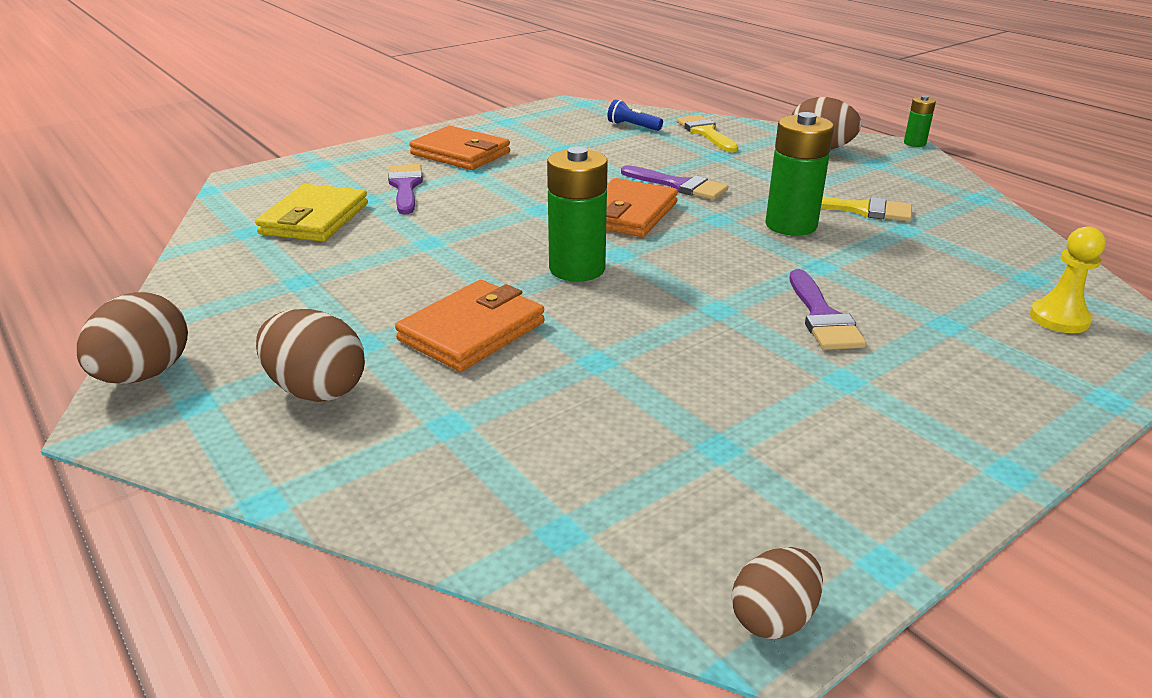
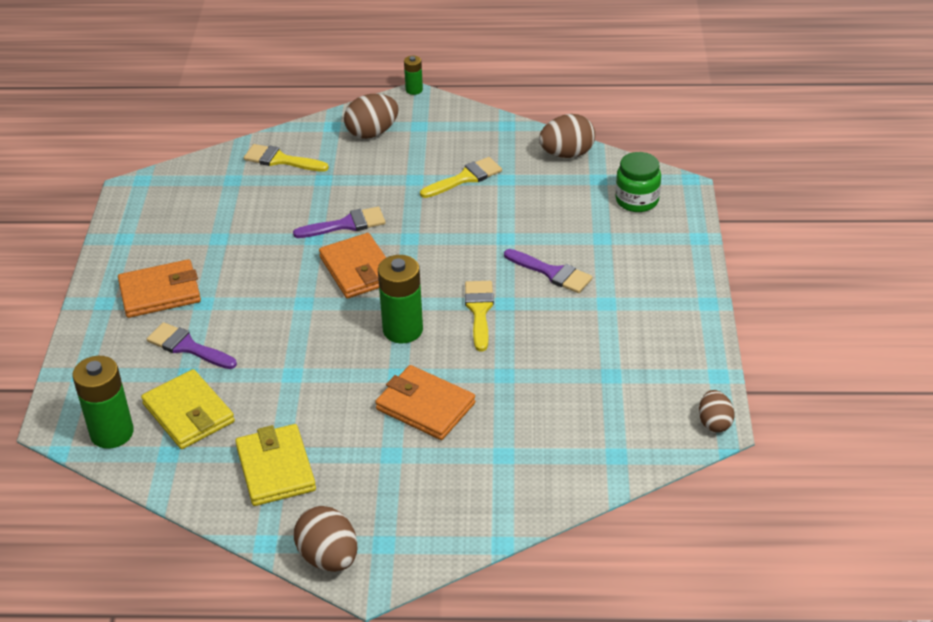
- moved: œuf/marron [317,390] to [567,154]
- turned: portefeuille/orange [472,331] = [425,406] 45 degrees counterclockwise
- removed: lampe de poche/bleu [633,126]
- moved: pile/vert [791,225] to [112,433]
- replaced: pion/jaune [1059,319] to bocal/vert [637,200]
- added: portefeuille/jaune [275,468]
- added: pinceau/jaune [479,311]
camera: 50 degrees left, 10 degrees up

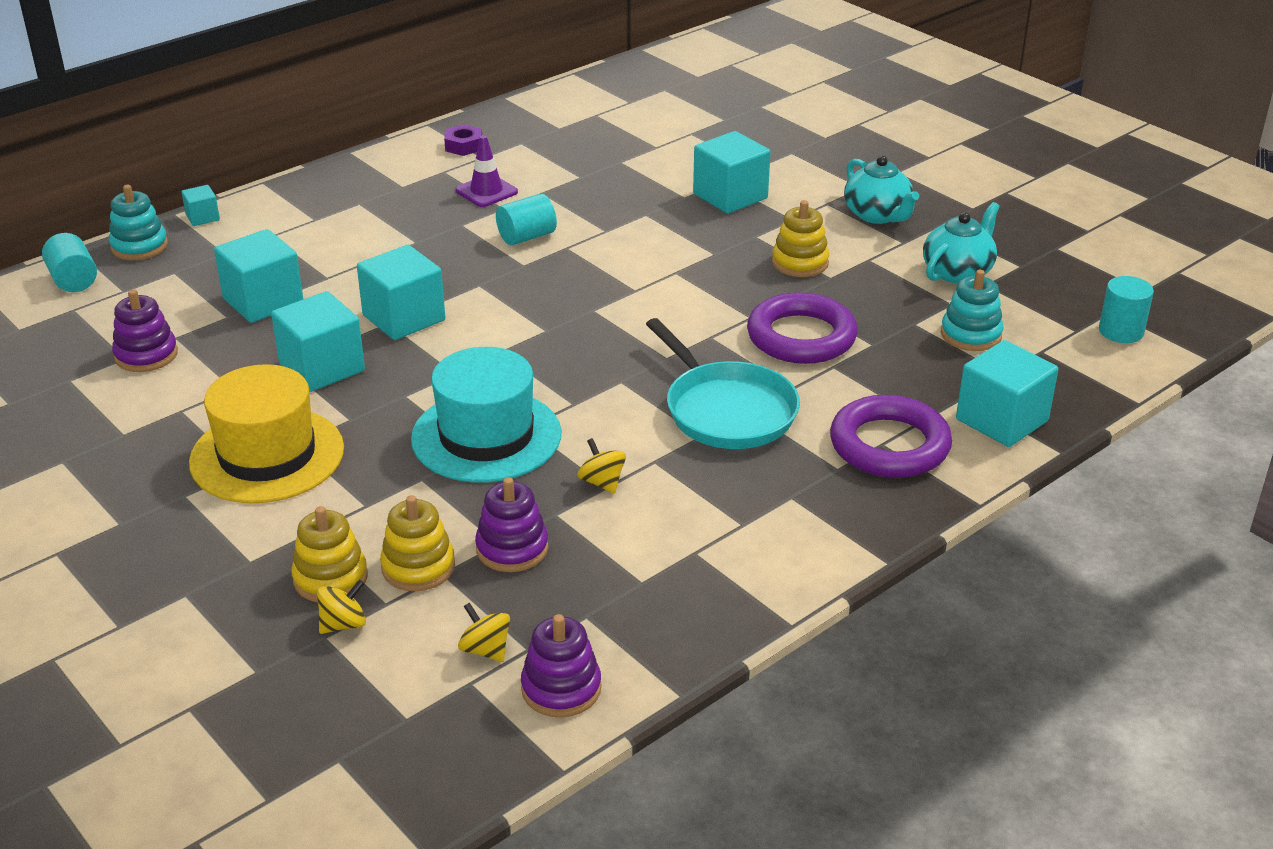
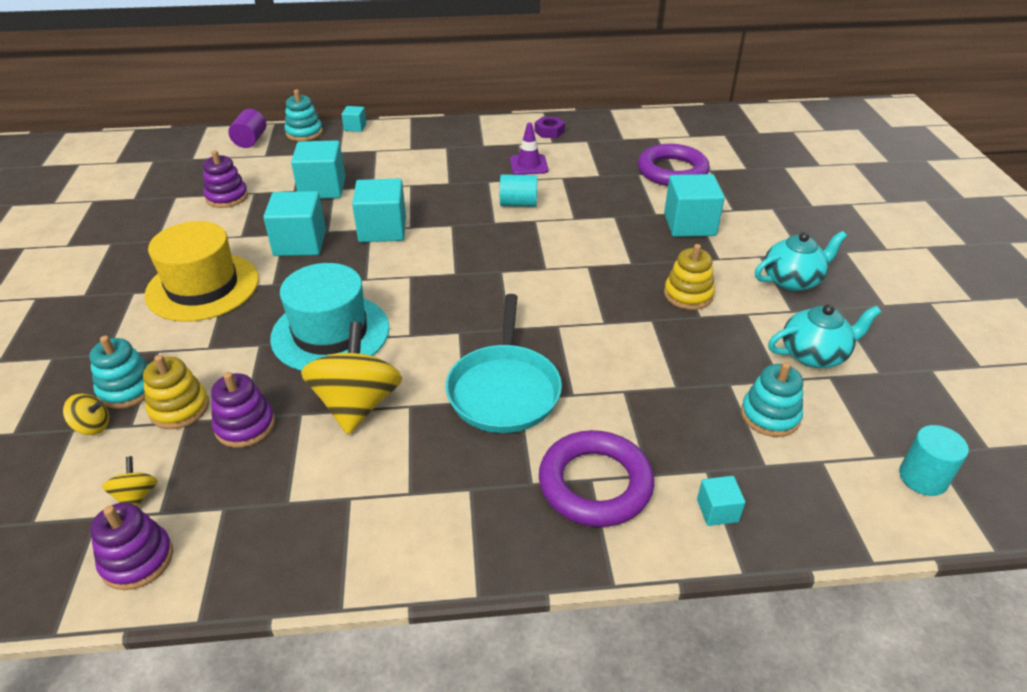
- recoloured: cylindre/turquoise [73,280] to cylindre/violet [250,140]
- recoloured: jouet à empiler/jaune [330,578] to jouet à empiler/turquoise [127,389]
- resized: toupie/jaune [602,482] = [357,404] x2.20
- moved: anneau/violet [801,337] to [672,171]
- turned: théière/turquoise [877,215] = [792,280] 120 degrees counterclockwise
- resized: cube/turquoise [1001,420] = [717,511] x0.50
camera: 35 degrees right, 5 degrees up

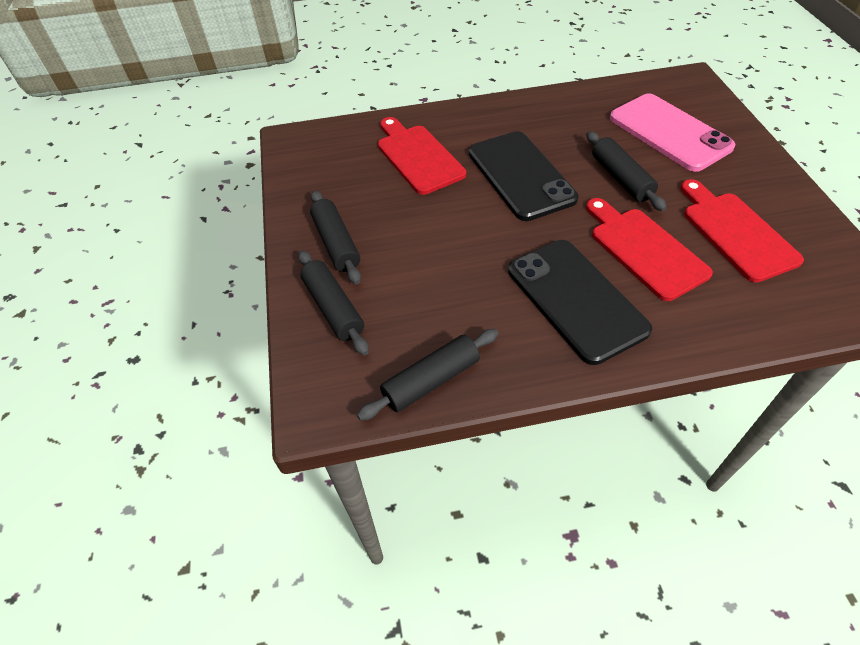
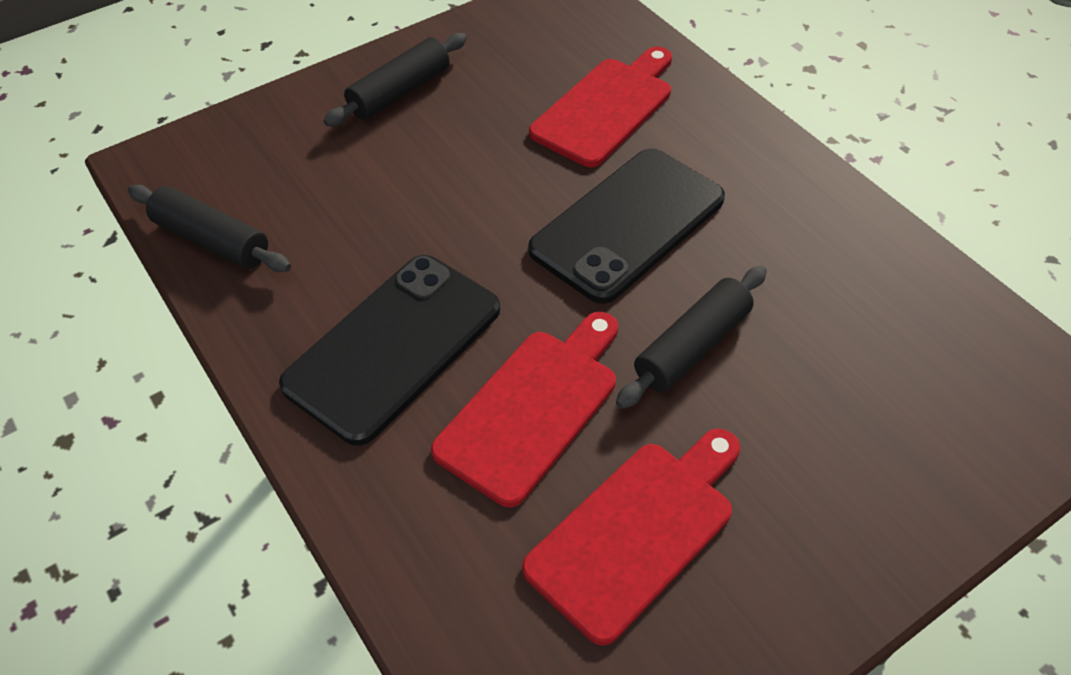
- removed: rouleau à pâtisserie/noir [333,308]
- removed: téléphone/rose [669,132]
camera: 65 degrees right, 0 degrees up

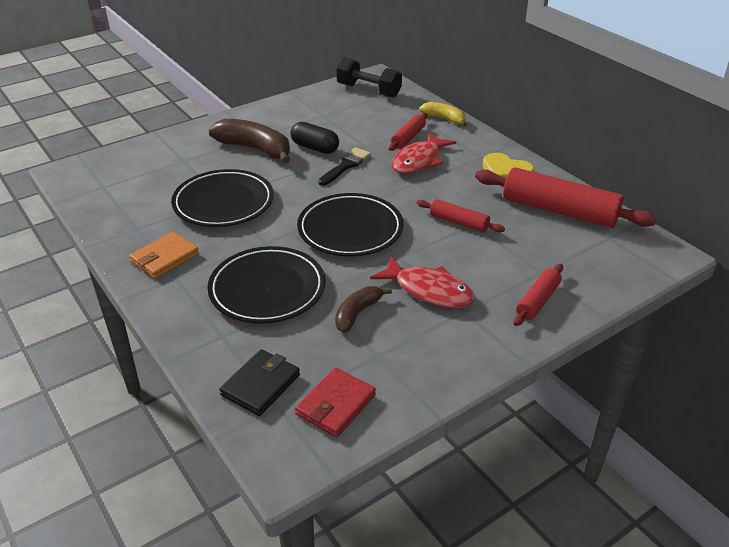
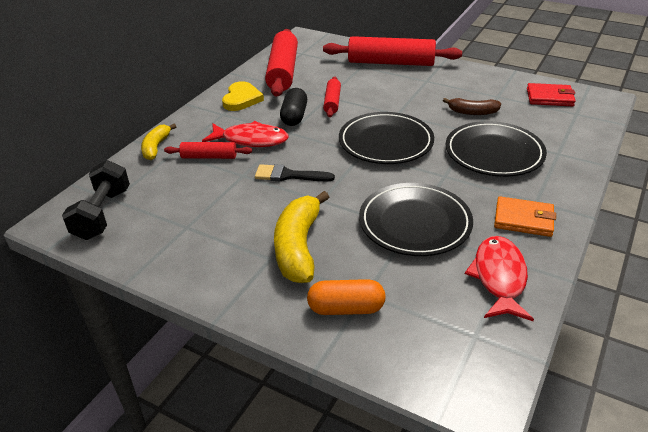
- recoloured: banane/marron [255,149] to banane/jaune [298,247]
- removed: portefeuille/noir [261,385]
- moved: gélule/noir [315,148] to [294,116]
- moved: poisson/rouge [429,291] to [499,277]
- resized: rouleau à pâtisserie/rouge [538,301] = [391,63] x1.94
- added: gélule/orange [346,308]
camera: 115 degrees left, 0 degrees up

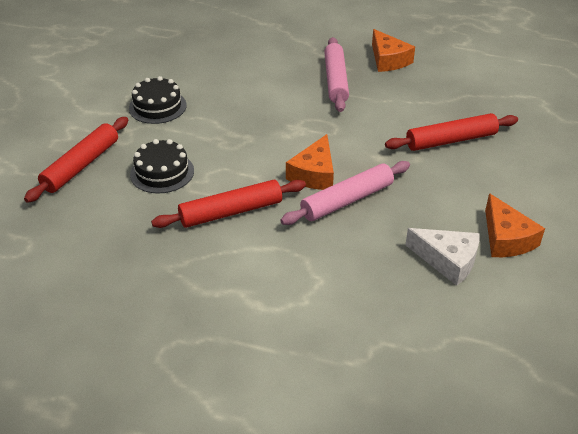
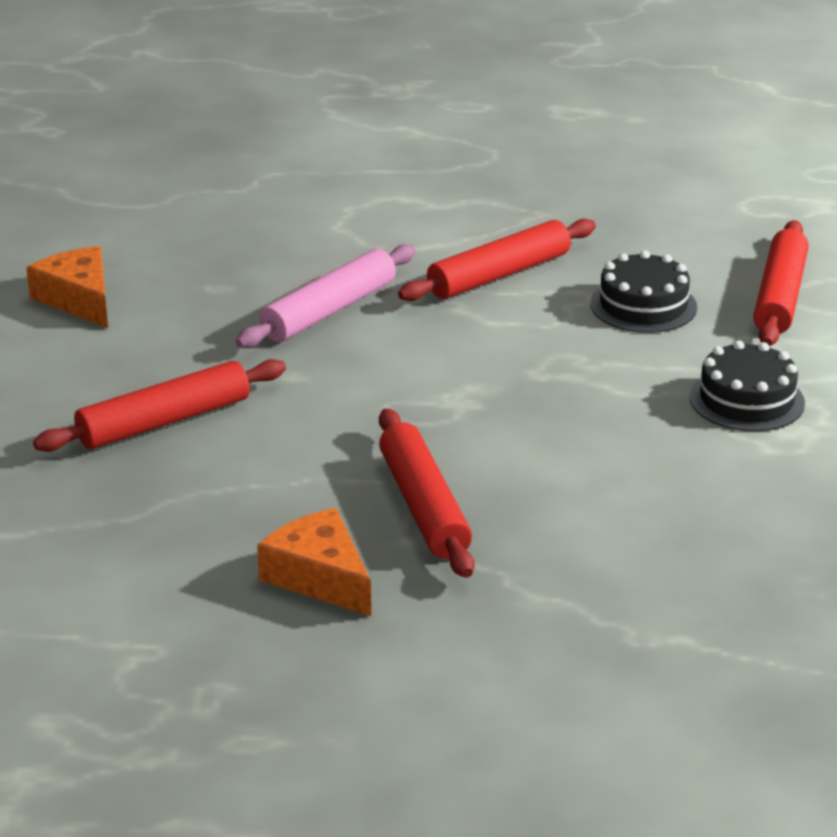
- removed: fromage/orange [314,174]
- recoloured: rouleau à pâtisserie/rose [335,80] to rouleau à pâtisserie/rouge [424,506]
- removed: fromage/blanc [447,261]
camera: 165 degrees right, 10 degrees down

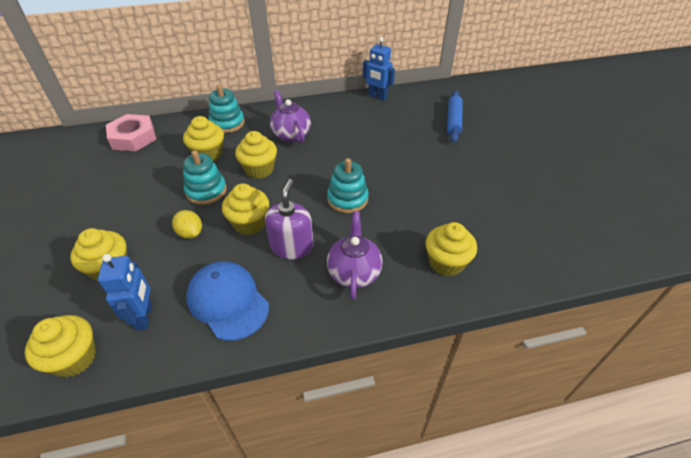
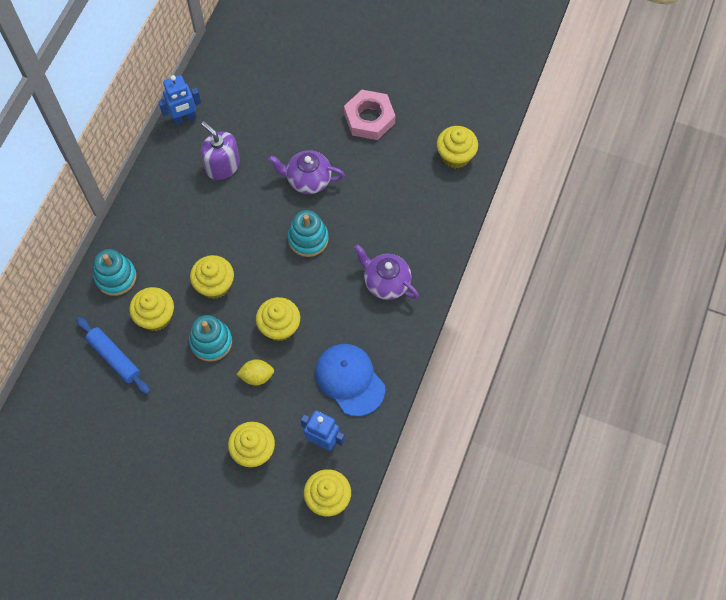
- moved: écrou/rose [133,137] to [369,118]
- turned: casquette/bleu [228,301] = [350,380] 60 degrees clockwise
- moved: distributeur de savon/violet [292,246] to [222,166]
- moved: théière/violet [291,135] to [308,180]
- moved: muffin/jaune [446,262] to [455,156]
- moved: rouleau à pâtisserie/bleu [453,121] to [114,357]
camera: 55 degrees left, 20 degrees up

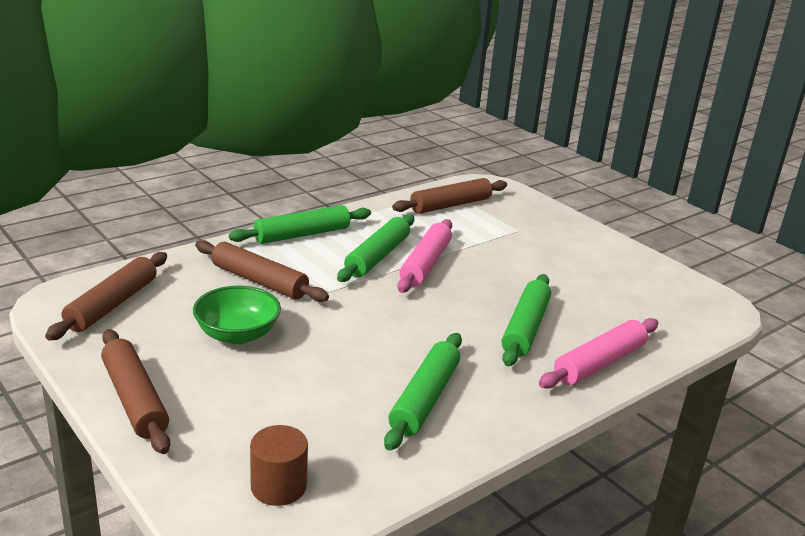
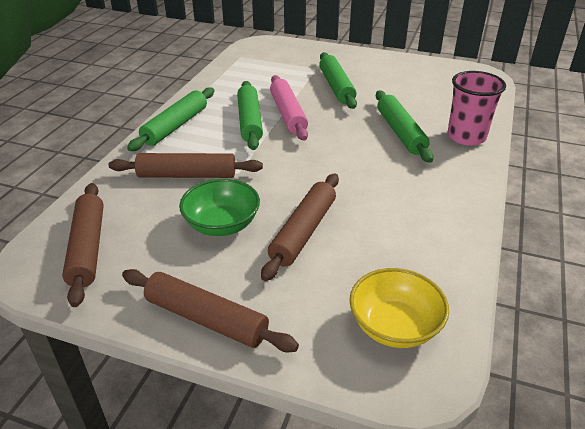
- replaced: cylindre/marron [278,486] to bol/jaune [394,326]
- moved: rouleau à pâtisserie/vert [424,398] to [336,87]
- moved: rouleau à pâtisserie/marron [450,205] to [303,232]
- replaced: rouleau à pâtisserie/rose [599,363] to gobelet/rose [466,137]
camera: 30 degrees left, 10 degrees up

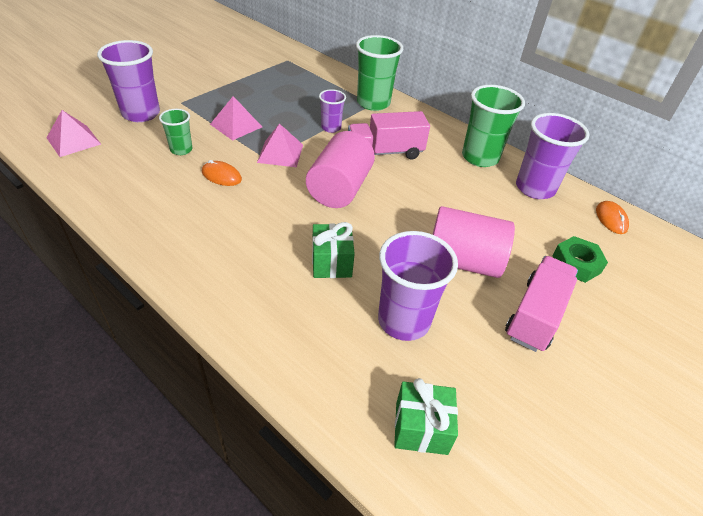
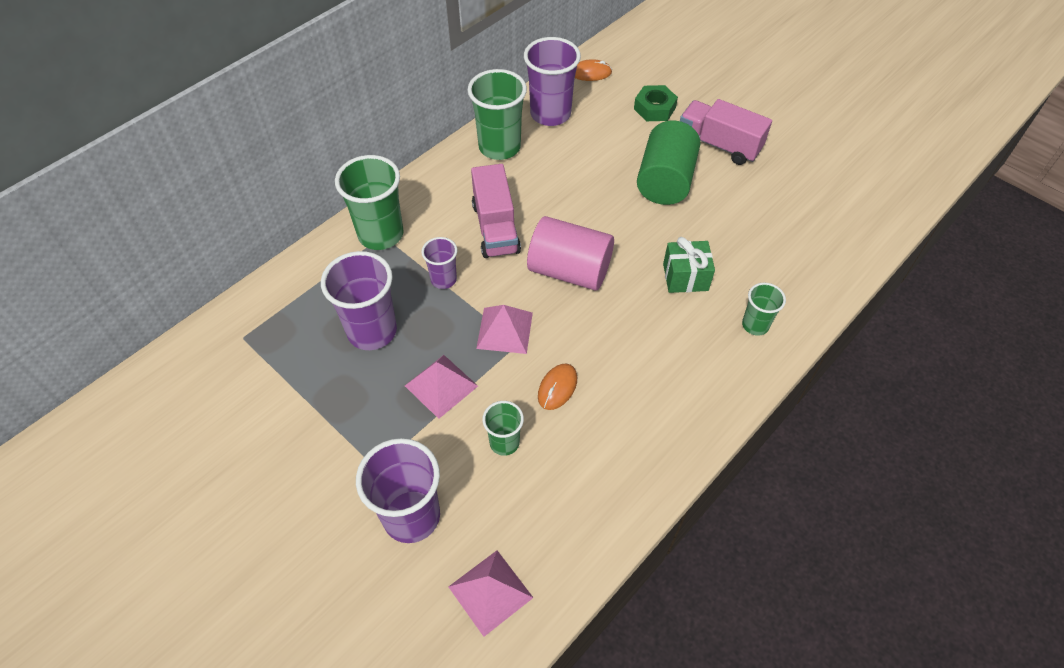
- moved: gobelet/violet [403,321] to [372,331]
- removed: cadeau/vert [421,428]
- recoloured: cylindre/rose [463,261] to cylindre/vert [665,181]
- added: gobelet/vert [755,325]
camera: 85 degrees left, 10 degrees up

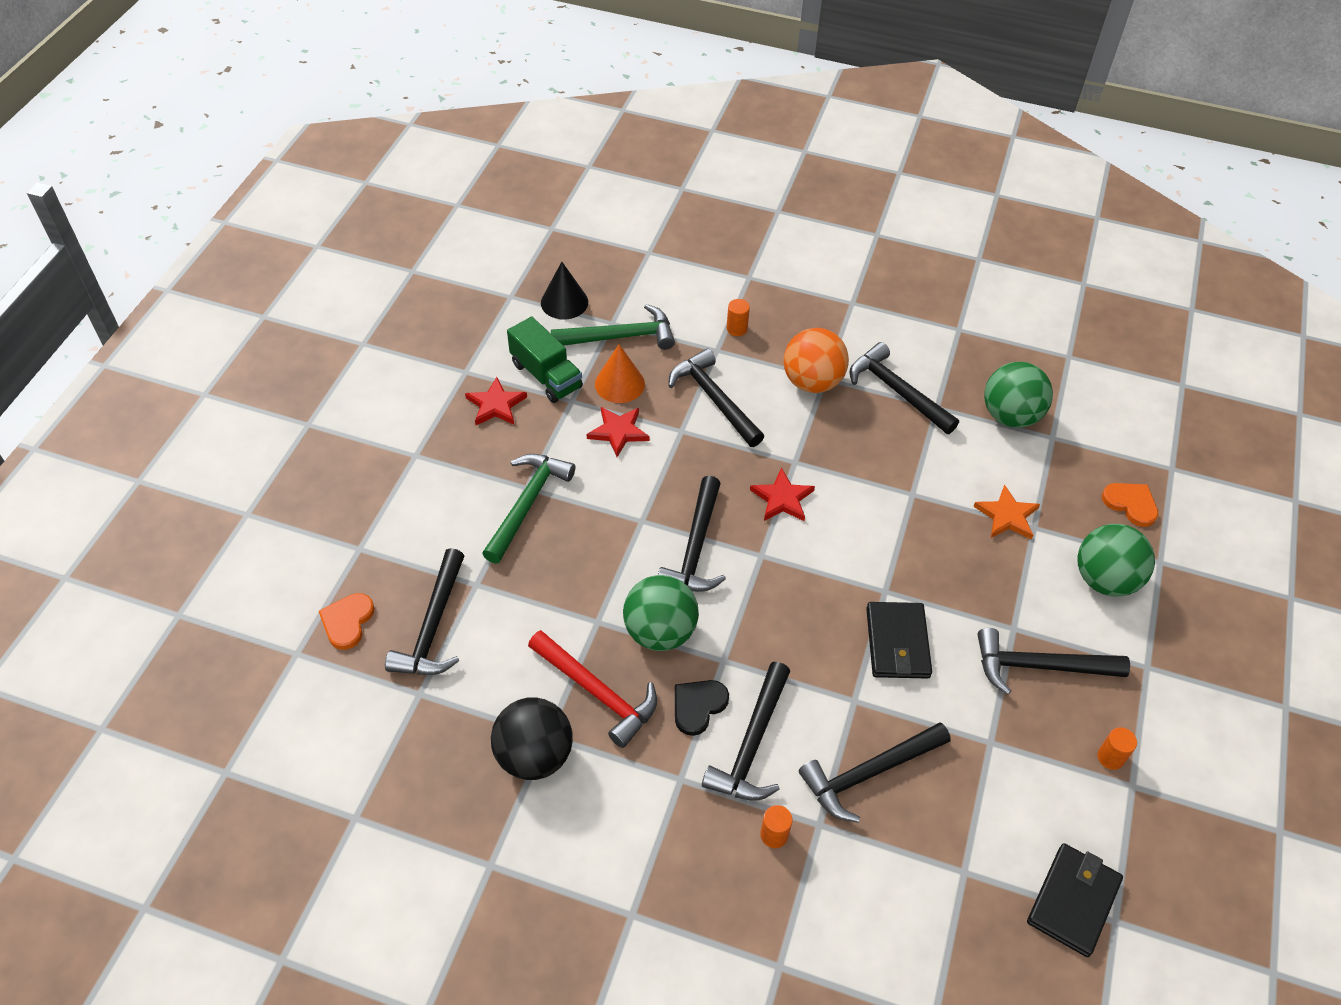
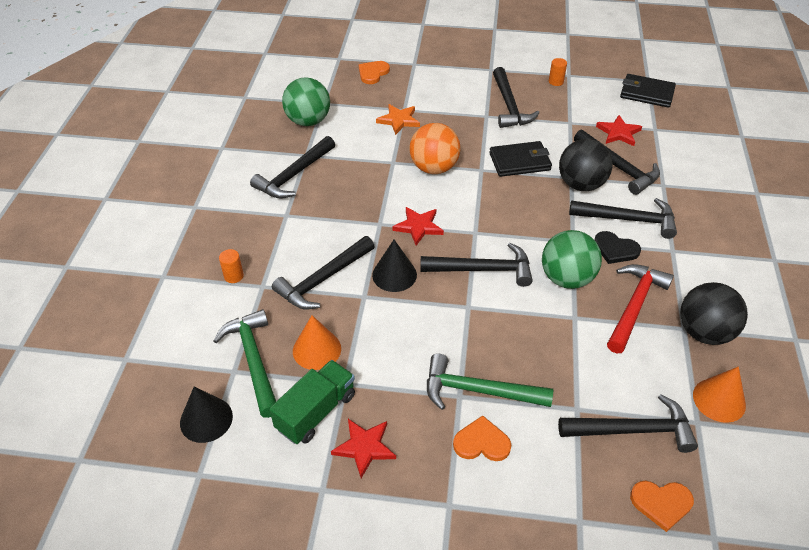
- moved: étoile/rouge [618,432] to [618,133]
- removed: cylindre/orange [774,835]
- moved: balle/orange [812,382] to [434,168]
- removed: balle/vert [1104,580]
- added: cône/noir [394,275]
- added: cœur/orange [481,442]
- added: balle/noir [581,184]
- added: cône/orange [719,400]
camera: 100 degrees left, 5 degrees down

